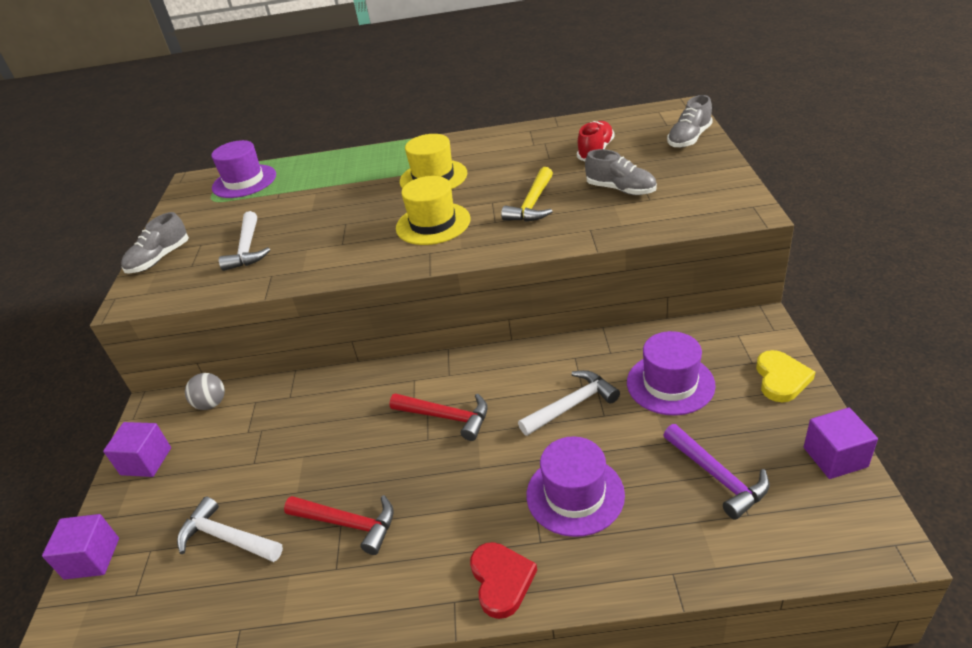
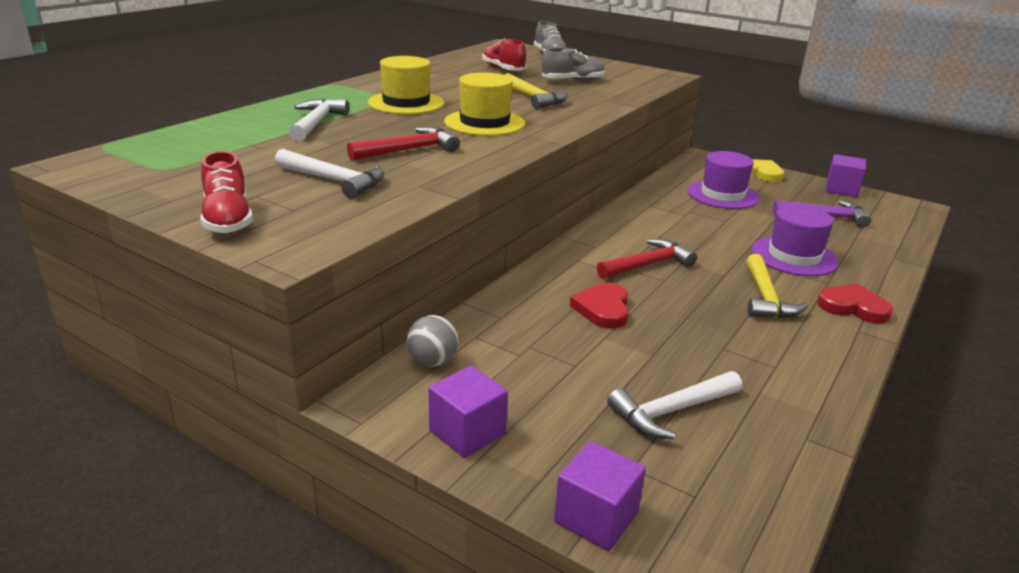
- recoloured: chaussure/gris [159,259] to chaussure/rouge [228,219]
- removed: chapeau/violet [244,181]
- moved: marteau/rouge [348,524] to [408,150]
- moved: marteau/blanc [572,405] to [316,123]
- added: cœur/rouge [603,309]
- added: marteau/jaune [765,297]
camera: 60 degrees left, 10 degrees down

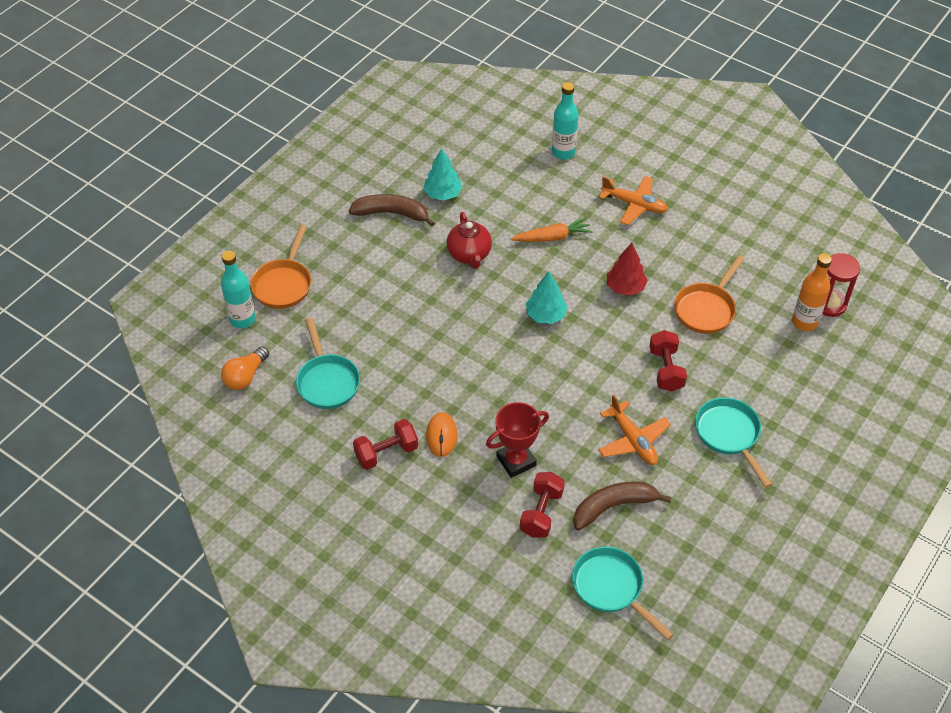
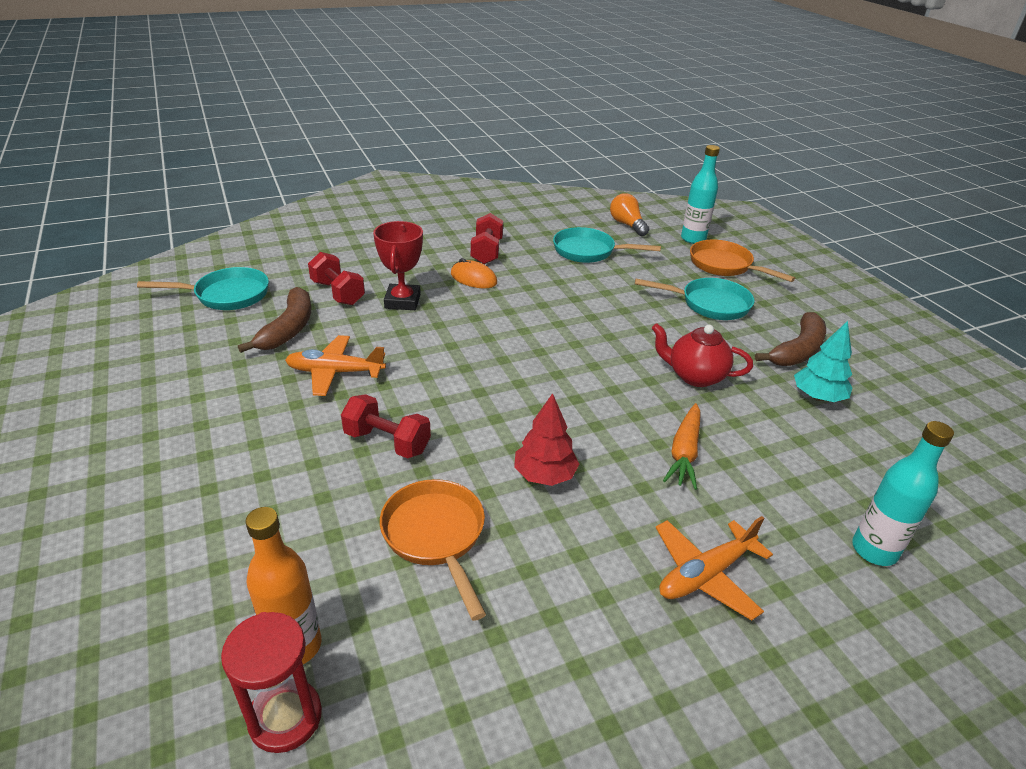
- removed: arbre/turquoise [546,315]
- moved: poêle/turquoise [729,435] to [709,304]
camera: 120 degrees right, 15 degrees down

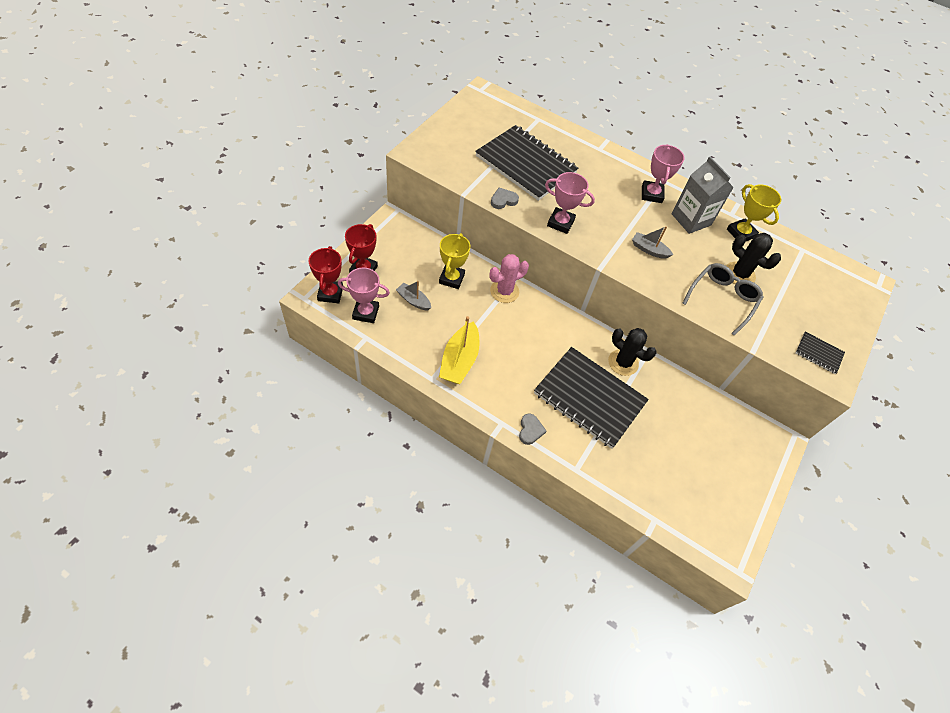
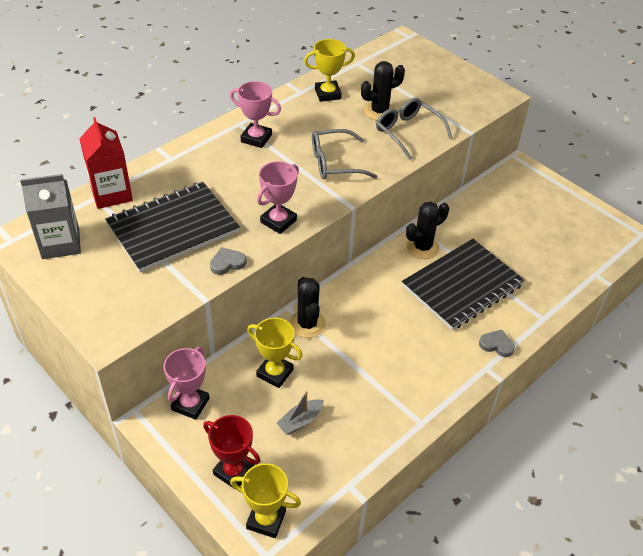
- recoloured: trophée/rouge [330,293] to trophée/jaune [266,519]
- moved: trophée/rose [366,312] to [190,404]
- removed: bateau/jaune [459,360]
- recoloured: cactus/rose [504,291] to cactus/noir [307,324]
- turned: cœur/gris [503,200] = [227,263] 75 degrees clockwise
- replaced: bateau/gris [649,250] to lunettes/gris [334,163]
- moved: brique de lait/gris [691,219] to [60,243]
- removed: carnet/noir [818,353]
- added: brique de lait/rouge [111,194]
camera: 70 degrees left, 10 degrees down

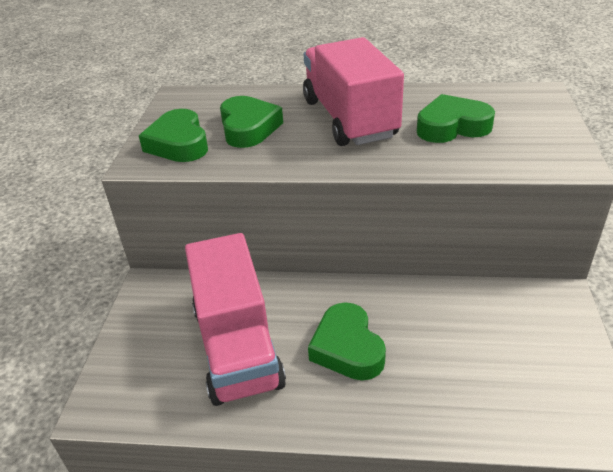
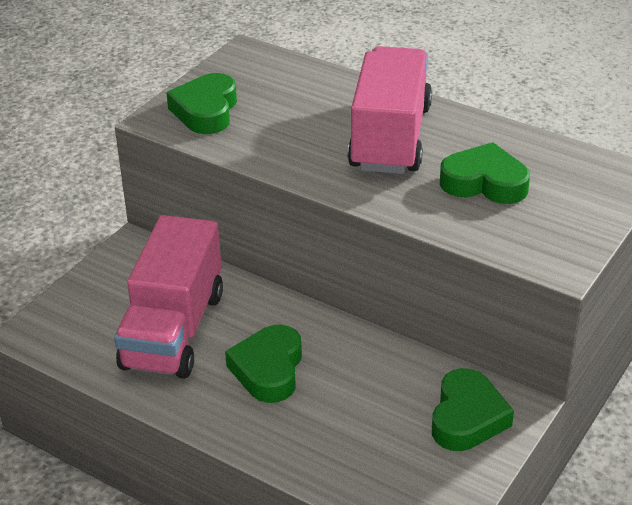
- moved: cœur/vert [248,128] to [467,417]
camera: 25 degrees right, 0 degrees up

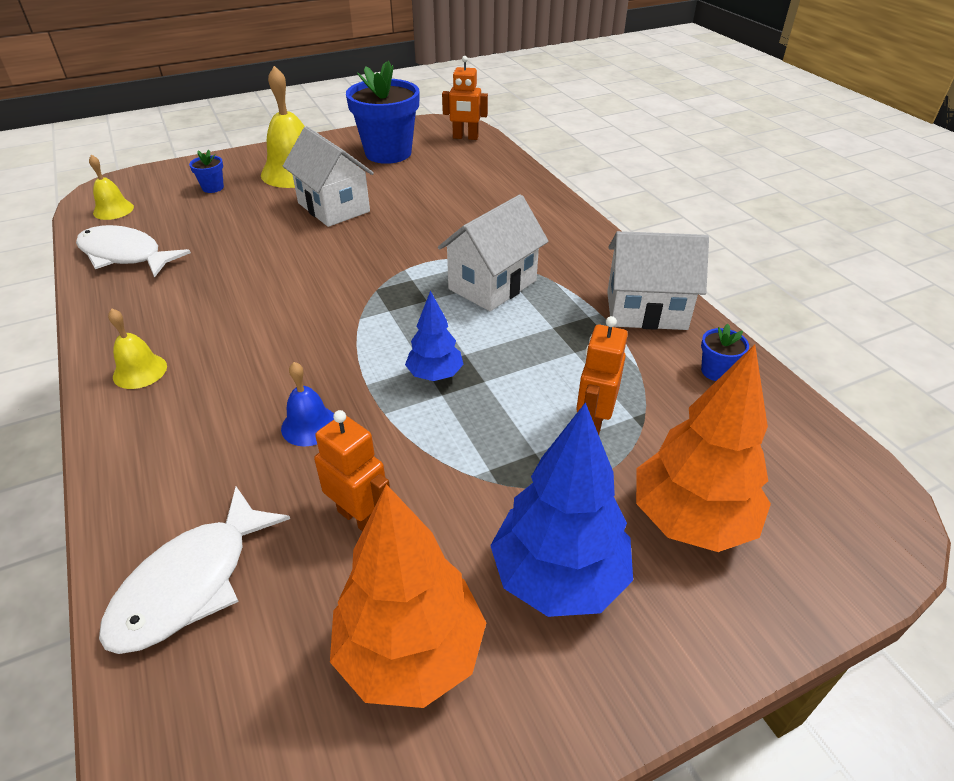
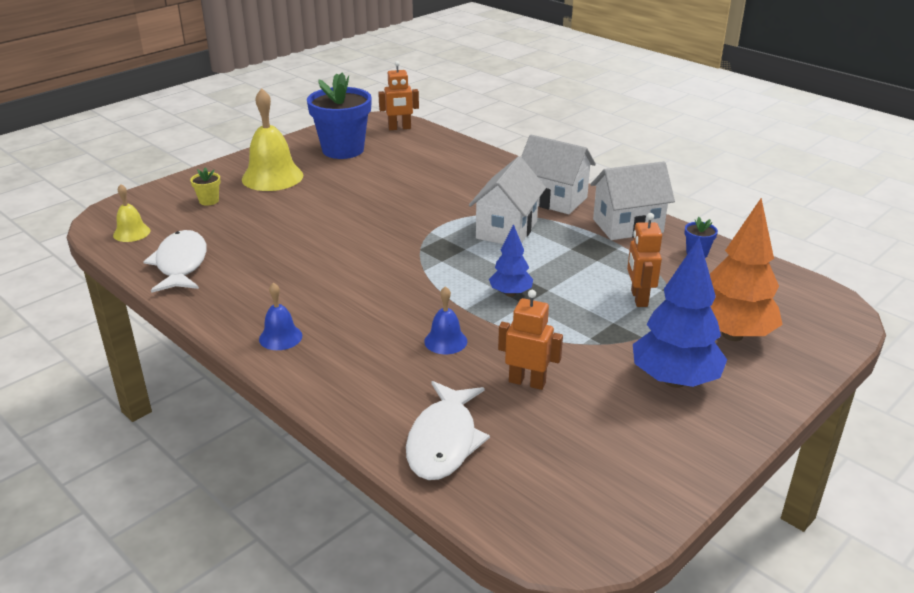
- turned: poisson/blanc [125,255] = [181,264] 75 degrees clockwise
- recoloured: cloche/jaune [140,371] to cloche/bleu [280,337]
- recoloured: pot de fleurs/bleu [213,188] to pot de fleurs/jaune [209,201]
- moved: maison/blanc [333,207] to [554,199]
- removed: arbre/orange [410,652]
camera: 20 degrees left, 10 degrees down

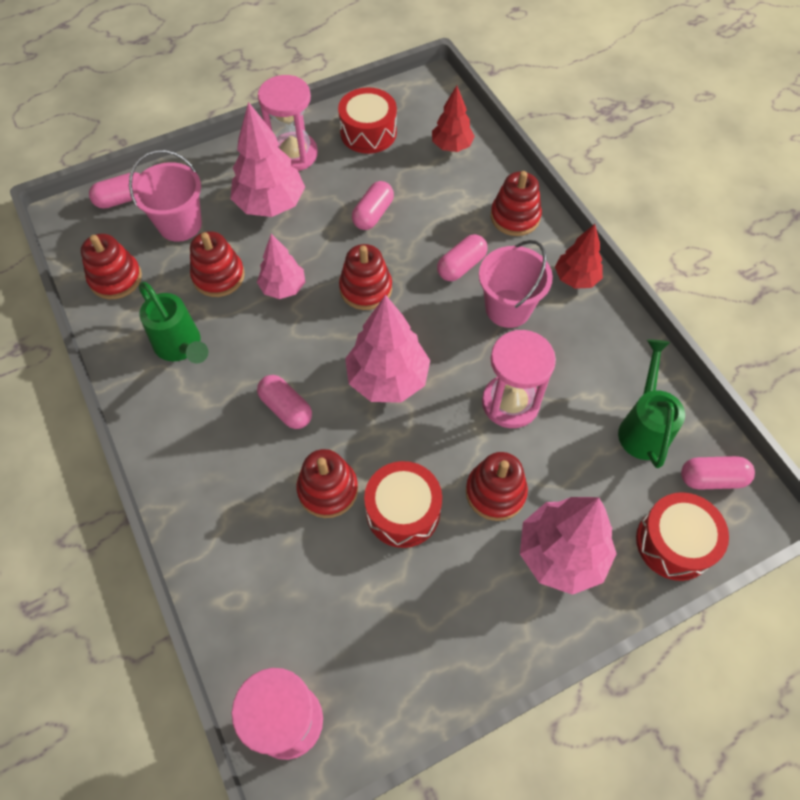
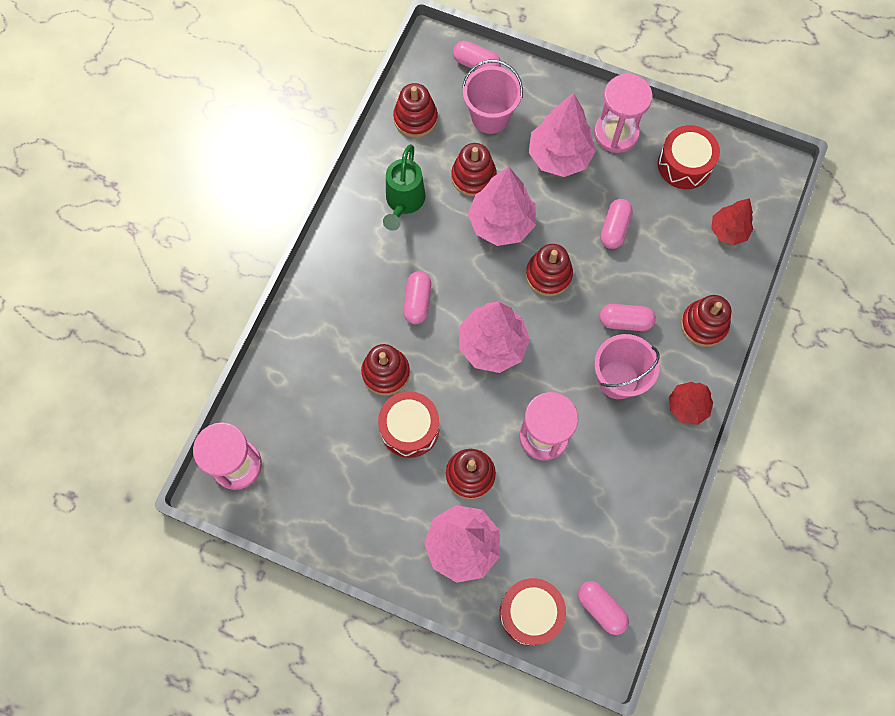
- resized: arbre/rose [283,288] = [501,223] x1.63
- turned: gélule/rose [373,214] = [614,229] 60 degrees counterclockwise
- removed: arrosoir/vert [643,426]
camera: 50 degrees right, 10 degrees up

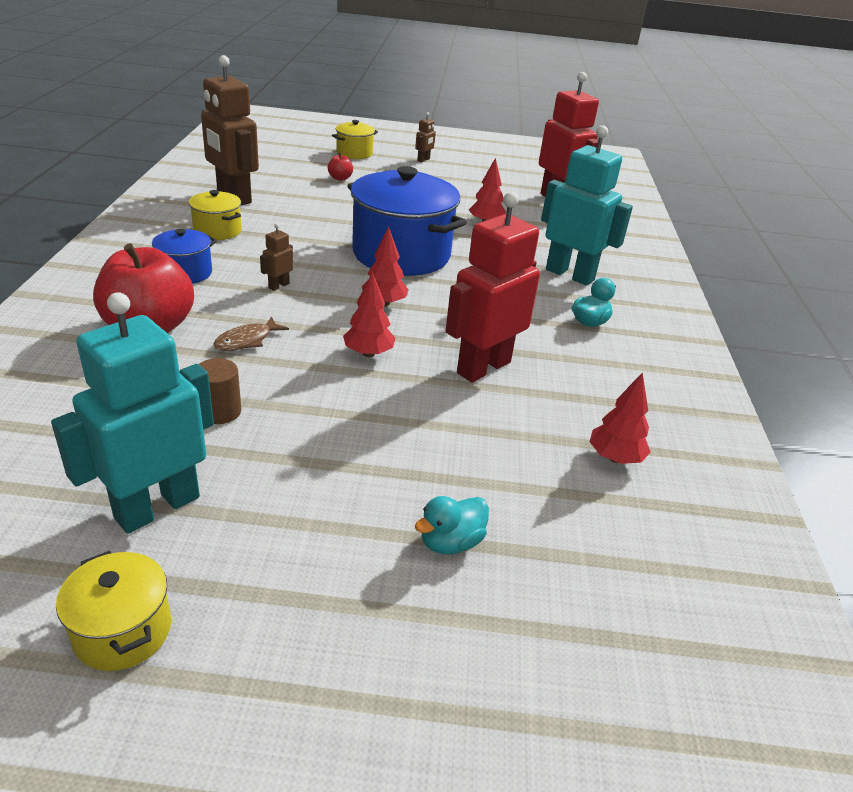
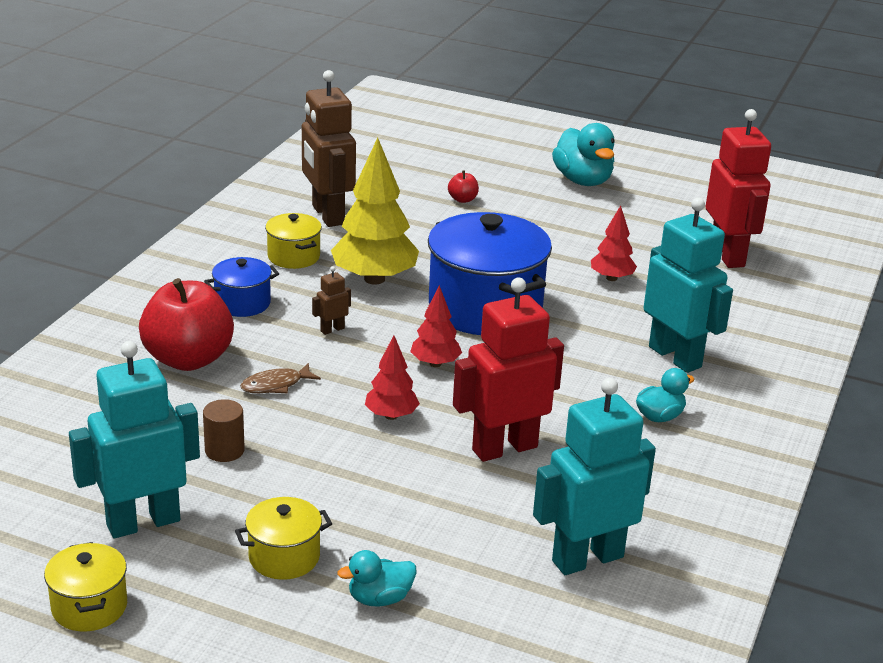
- moved: marmite/jaune [354,153] to [284,557]
- replaced: robot/marron [423,160] to canard/turquoise [583,181]
- replaced: arbre/rouge [614,458] to robot/turquoise [587,558]
- added: arbre/jaune [374,279]
camera: 20 degrees right, 5 degrees down

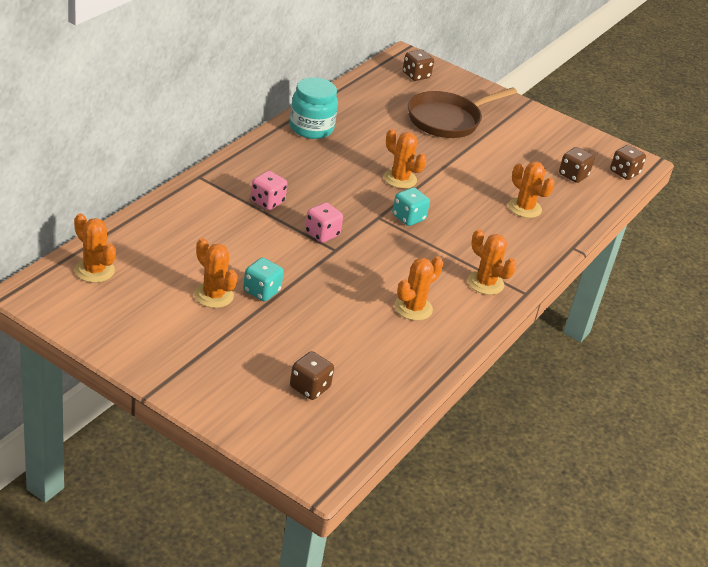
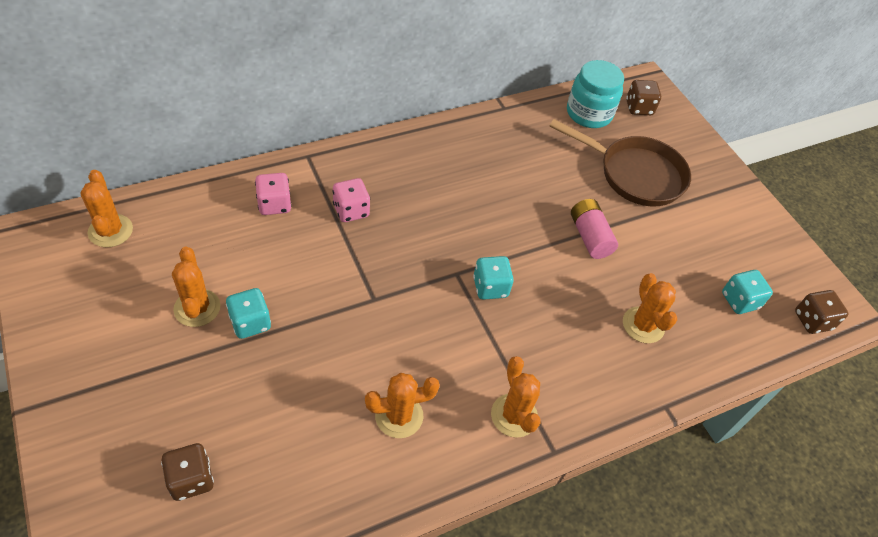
- moved: bocal/turquoise [311,128] to [589,113]
- moved: dé/rose [322,234] to [274,204]
- removed: cactus/orange [400,179]
- turned: poêle/marron [448,120] = [635,174] 150 degrees counterclockwise
- recoloured: dé/marron [573,175] to dé/turquoise [739,301]
- added: pile/rose [590,237]
camera: 30 degrees right, 15 degrees up

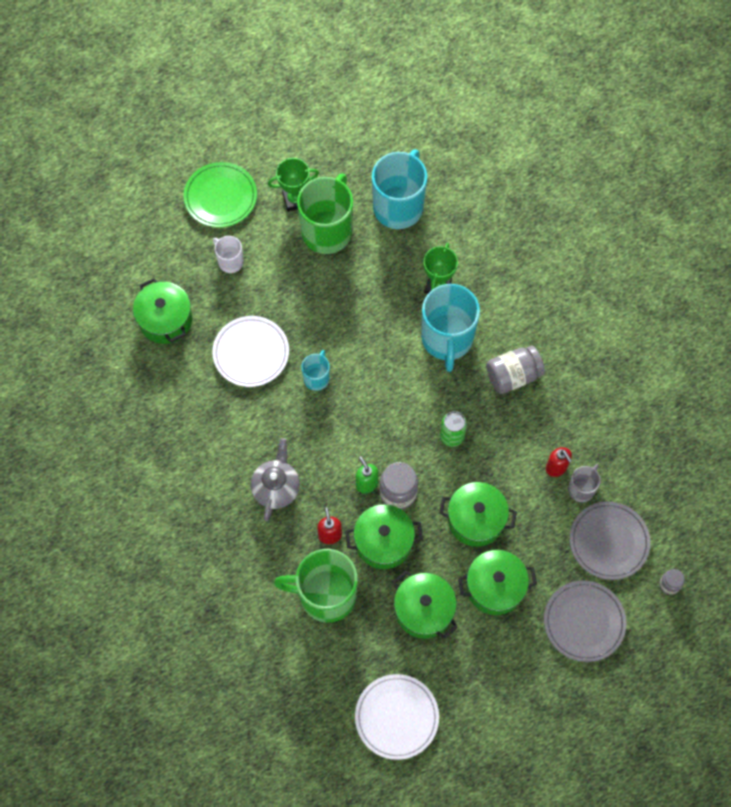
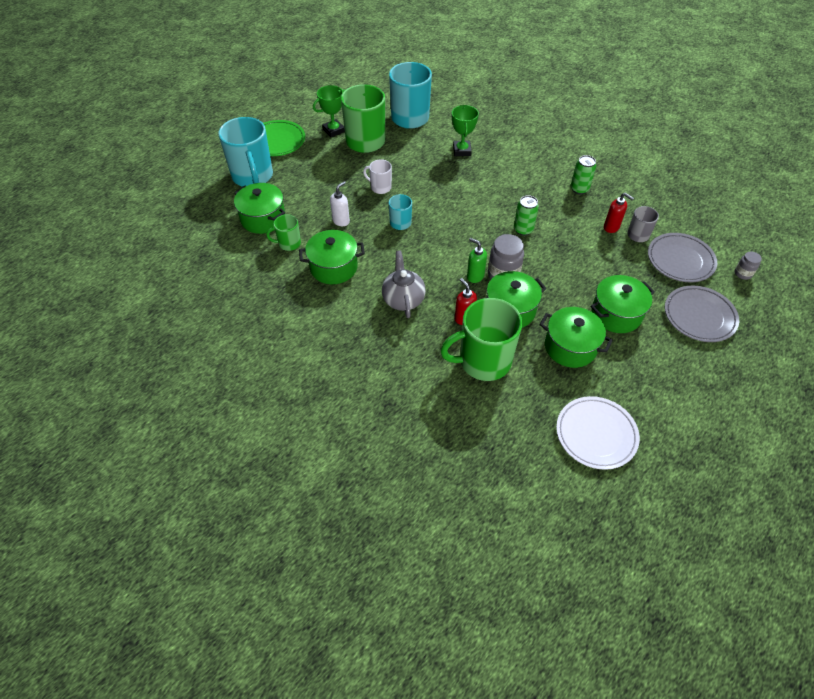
- replaced: assiette/blanc [251,353] to distributeur de savon/blanc [341,221]
- moved: tasse/blanc [230,261] to [380,187]
- moved: tasse/turquoise [447,339] to [253,176]
- moved: marmite/vert [476,520] to [333,267]
- removed: bocal/gris [513,376]
- added: tasse/vert [289,243]
- added: canette/vert [579,189]
camera: 20 degrees left, 15 degrees down

